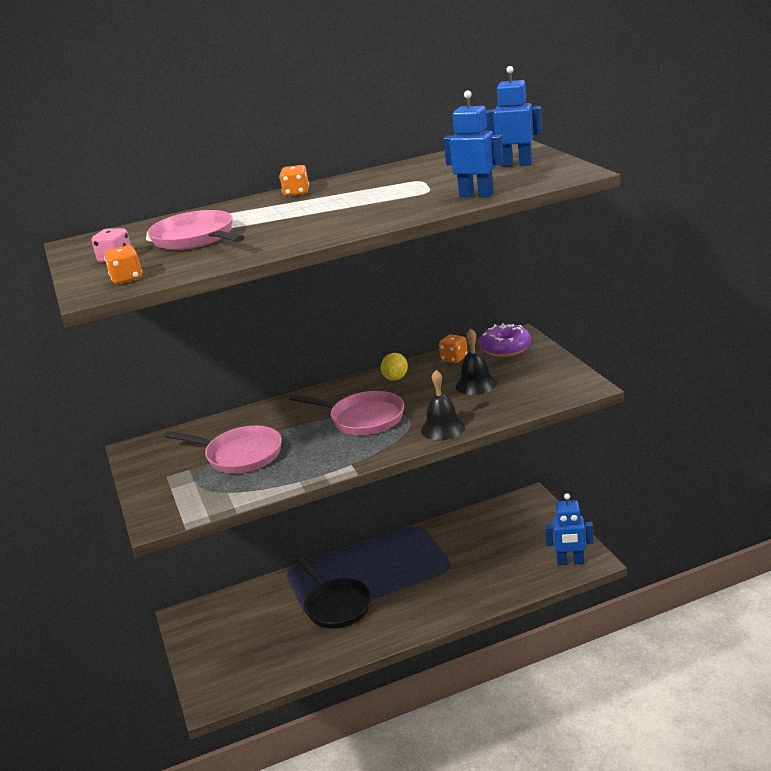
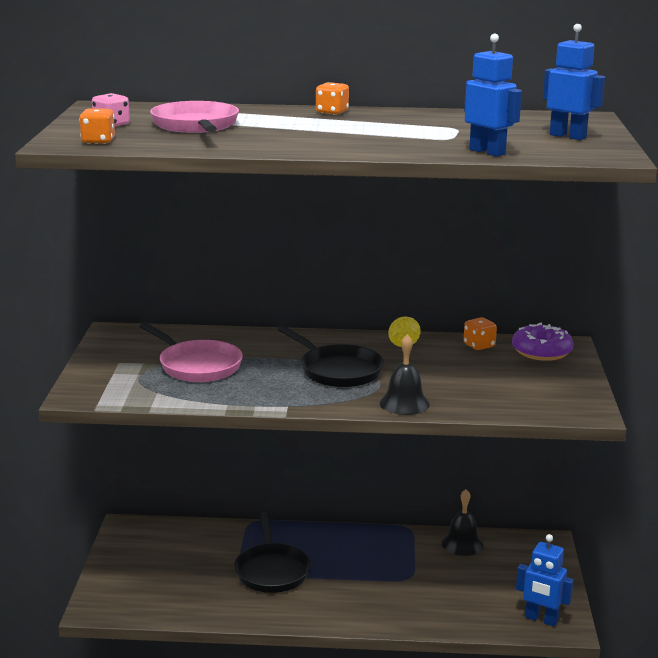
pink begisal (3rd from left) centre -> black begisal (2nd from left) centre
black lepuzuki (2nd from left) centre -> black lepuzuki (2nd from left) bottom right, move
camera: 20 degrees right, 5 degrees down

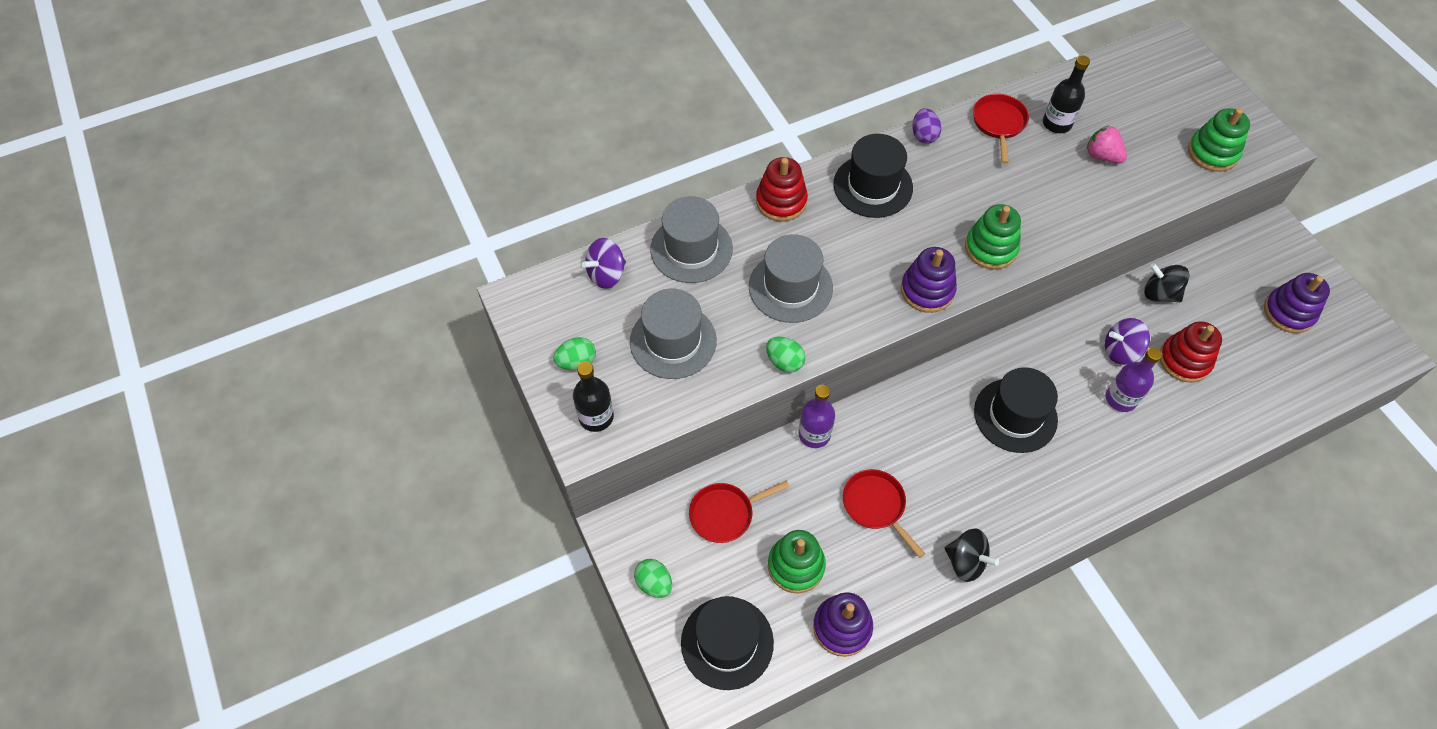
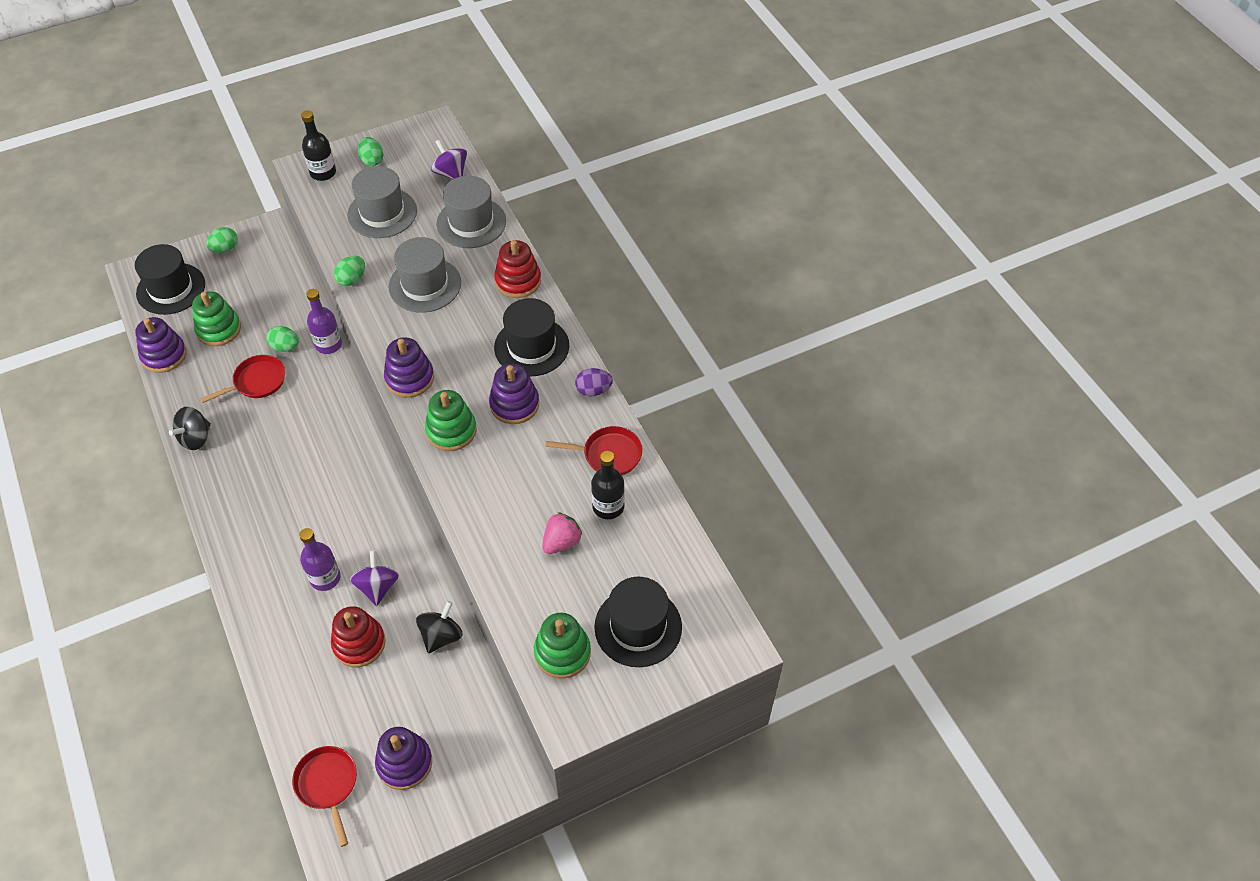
red begisal (1st from left in the first image) bottom centre -> red begisal (2nd from left) bottom left, move
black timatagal (3rd from left) middle right -> black timatagal (3rd from left) bottom centre, move
none -> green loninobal (2nd from left) middle left
none -> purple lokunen (4th from left) centre
camera: 90 degrees right, 5 degrees down

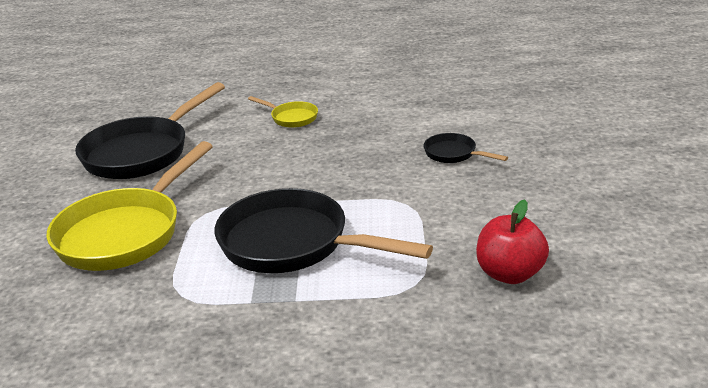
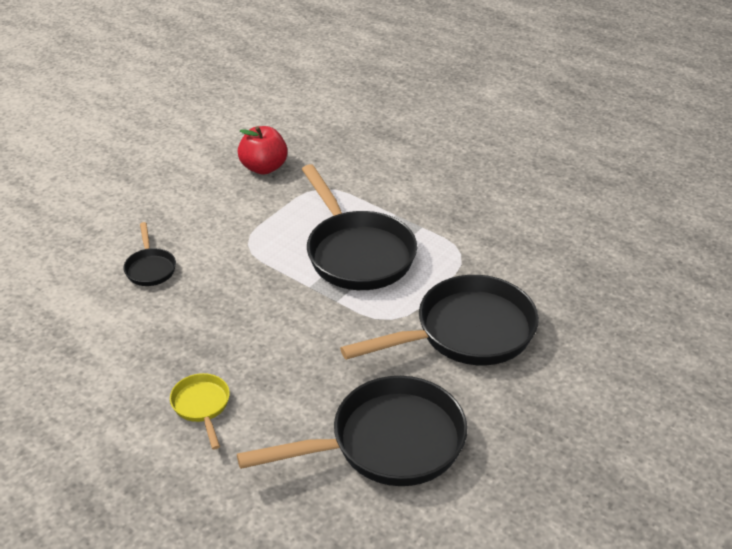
yellow begisal (1st from left) middle left -> black begisal (4th from left) centre
camera: 145 degrees left, 10 degrees up

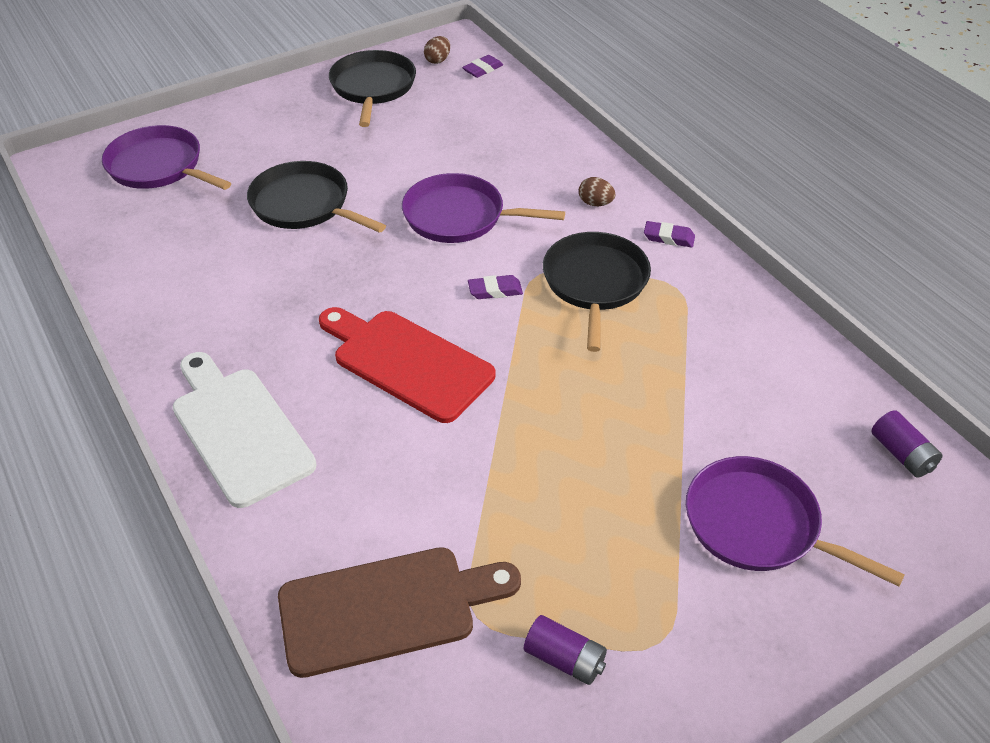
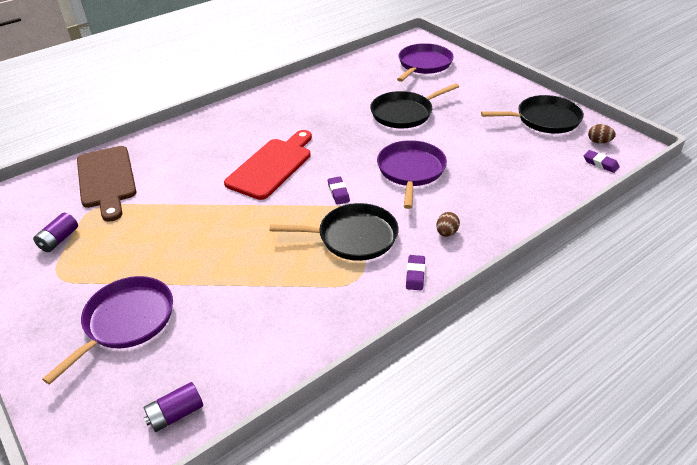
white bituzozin middle left -> none
black begisal (1st from left in the first image) top left -> black begisal (2nd from left) top centre, 150 degrees counterclockwise
camera: 85 degrees right, 5 degrees down

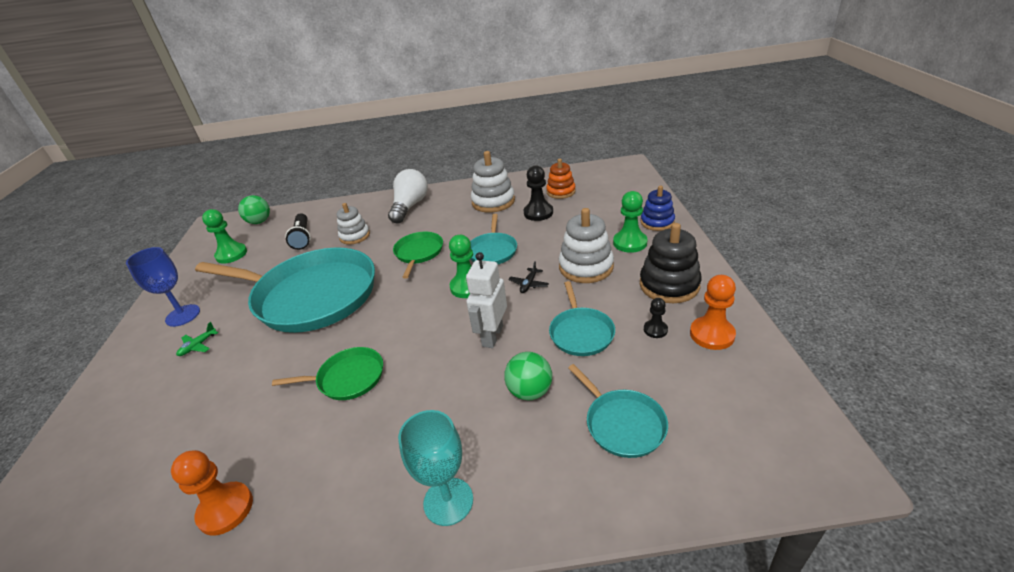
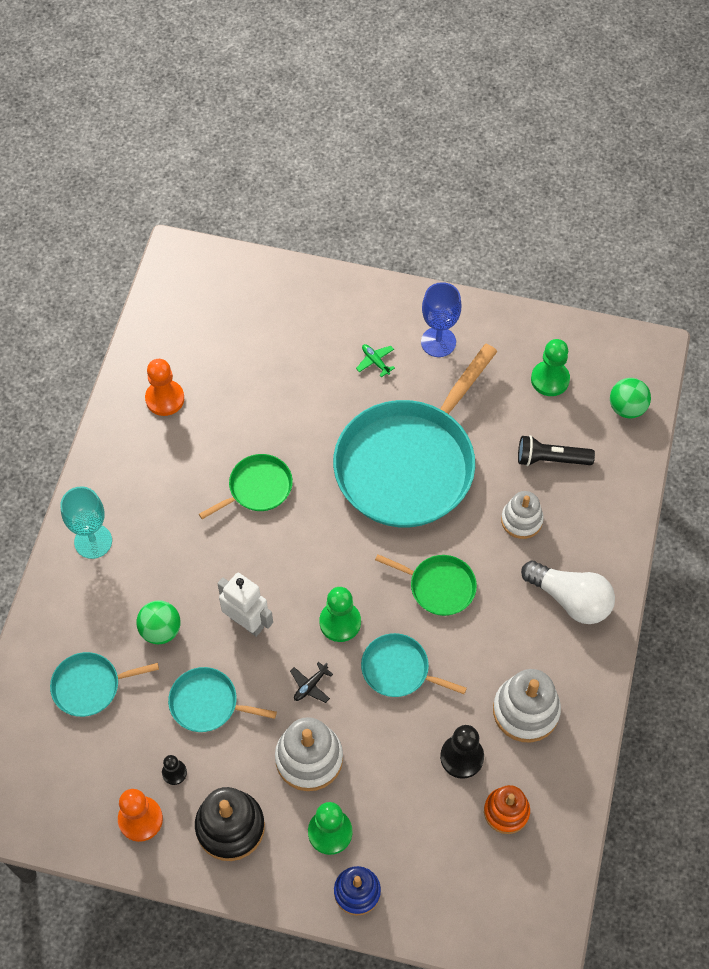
green begisal (1st from left) middle left -> green begisal (1st from left) centre, 135 degrees counterclockwise
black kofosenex centre -> black kofosenex bottom centre, 90 degrees counterclockwise
camera: 105 degrees right, 25 degrees up

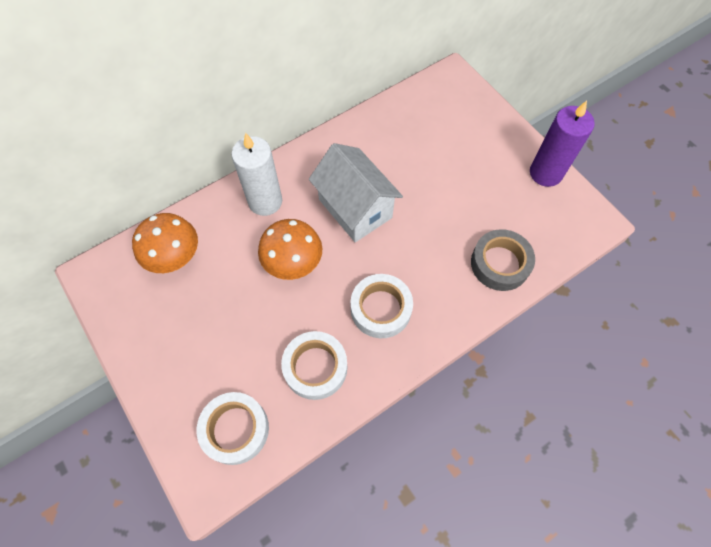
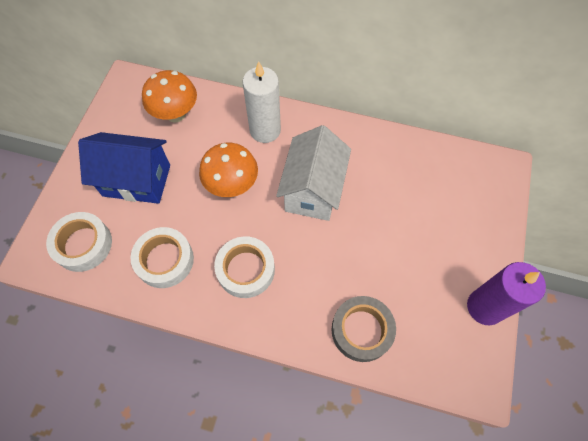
none -> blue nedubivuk middle left
camera: 50 degrees right, 0 degrees up

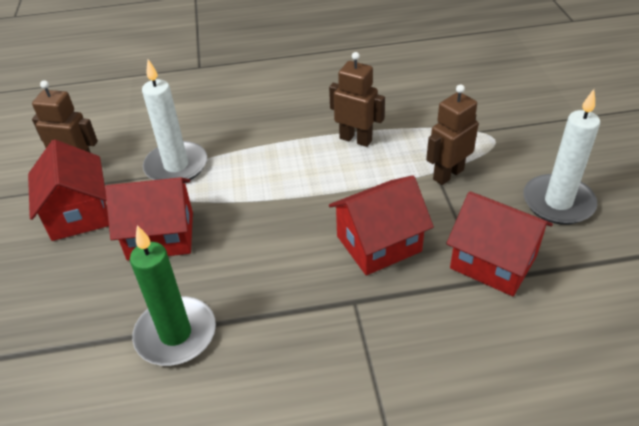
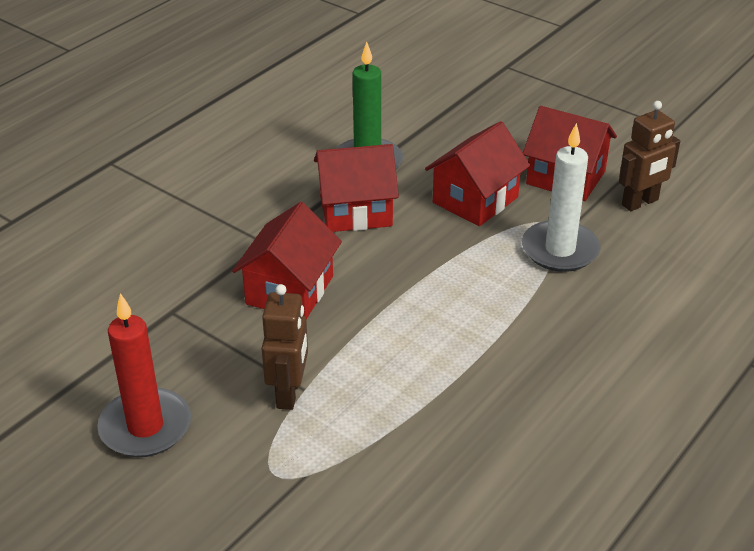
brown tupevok (2nd from left) top centre -> none
red nedubivuk (4th from left in the first image) middle right -> red nedubivuk (2nd from left) centre, move
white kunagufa (2nd from left) middle right -> red kunagufa bottom left
camera: 135 degrees right, 5 degrees down

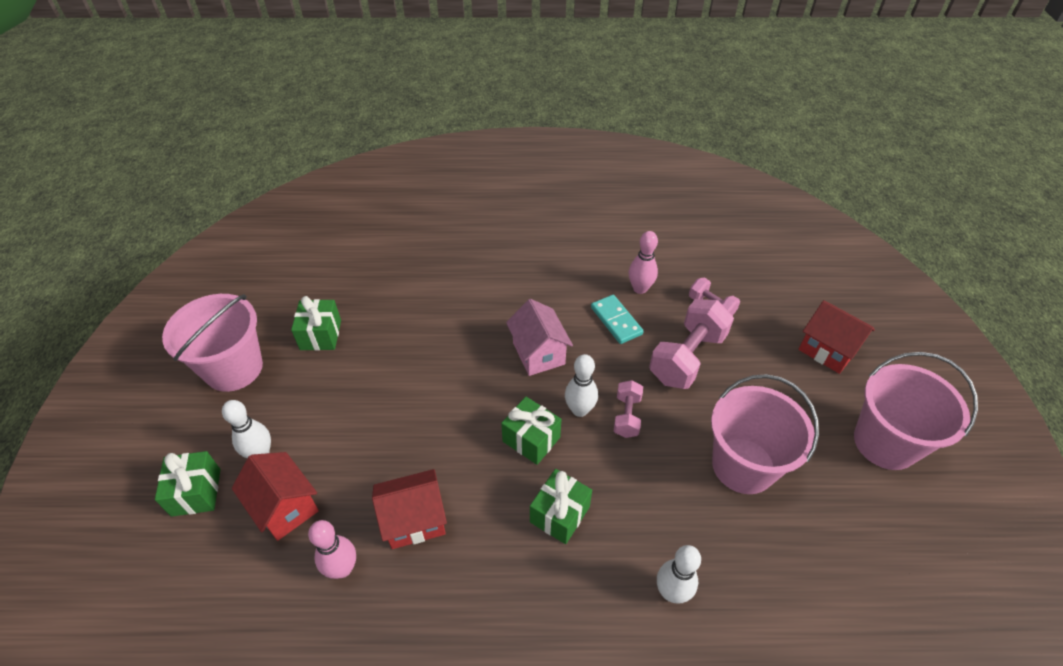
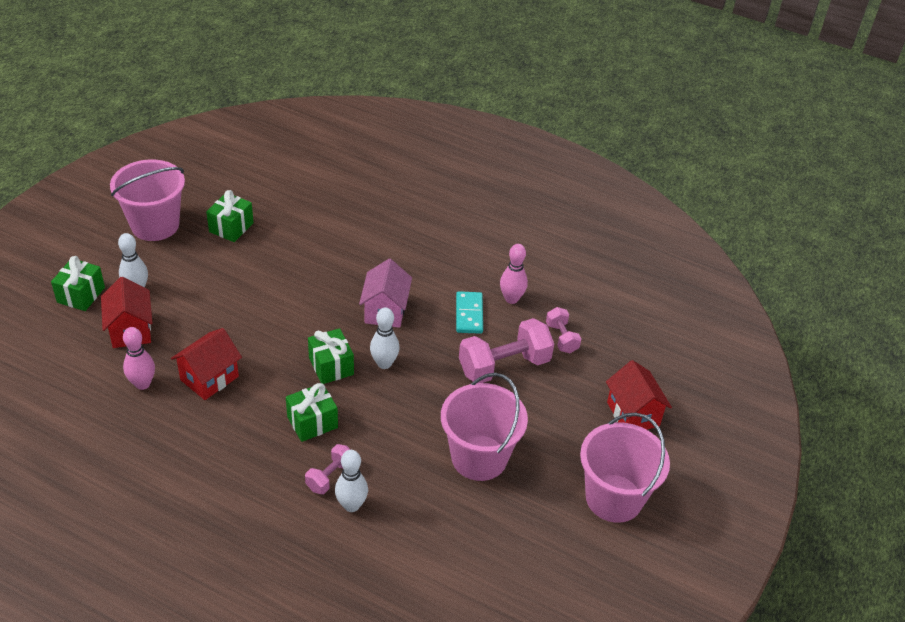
red nedubivuk (2nd from left) bottom centre -> red nedubivuk (2nd from left) middle left, 60 degrees counterclockwise
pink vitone (1st from left) centre -> pink vitone (1st from left) bottom centre, move
camera: 25 degrees right, 5 degrees down

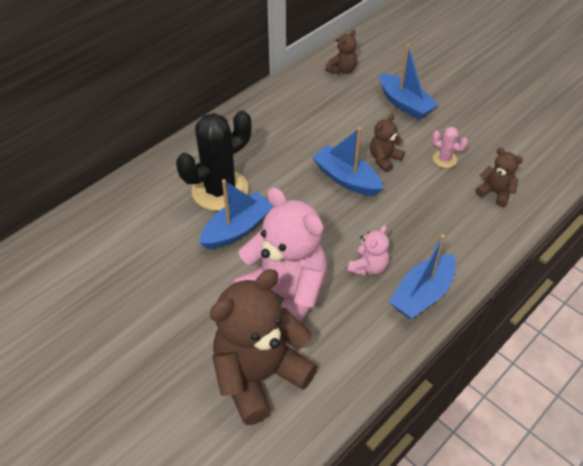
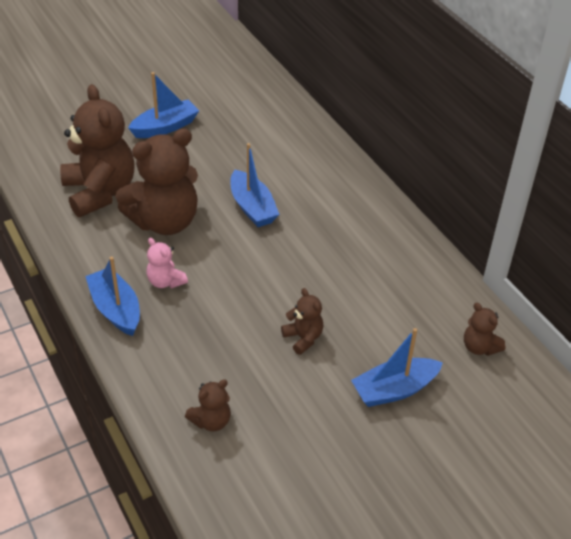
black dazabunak centre -> none
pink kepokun (1st from left) centre -> brown kepokun (2nd from left) middle left
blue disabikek (2nd from left) centre -> blue disabikek (2nd from left) top left, move
pink dazabunak top right -> none
camera: 105 degrees right, 5 degrees down

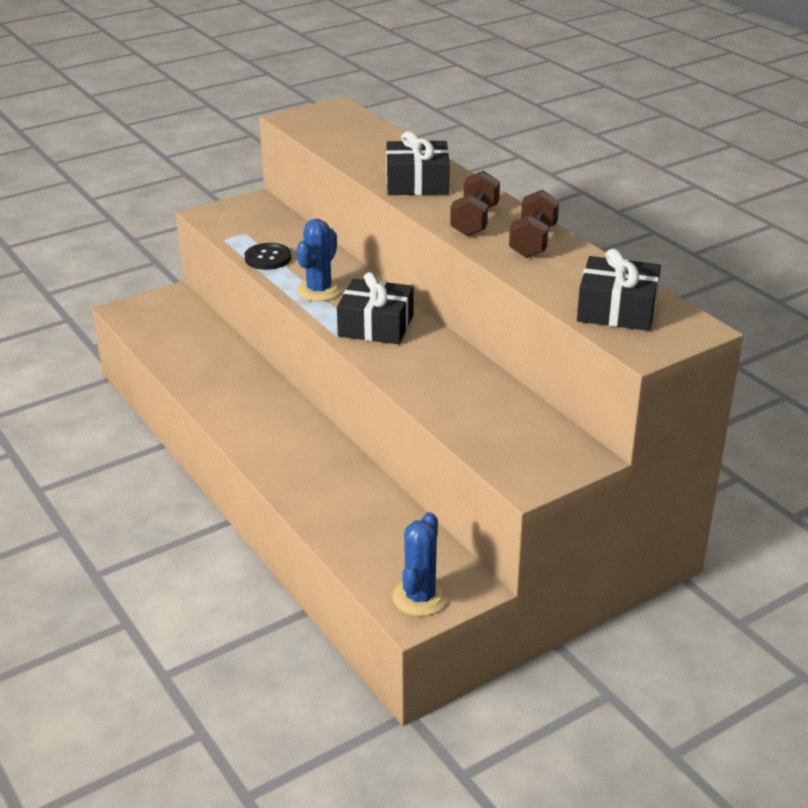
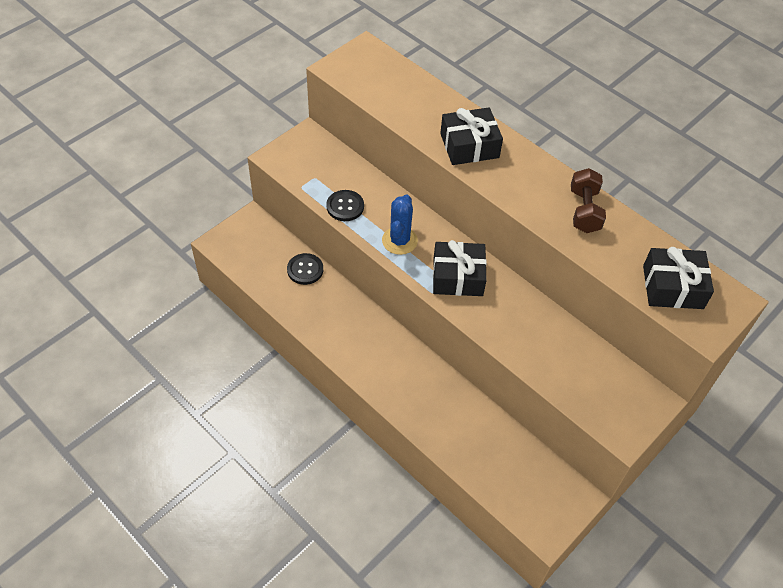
blue dazabunak (2nd from left) bottom centre -> none
brown vitone (1st from left) top centre -> none
none -> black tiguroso (1st from left) centre
camera: 15 degrees left, 20 degrees up

